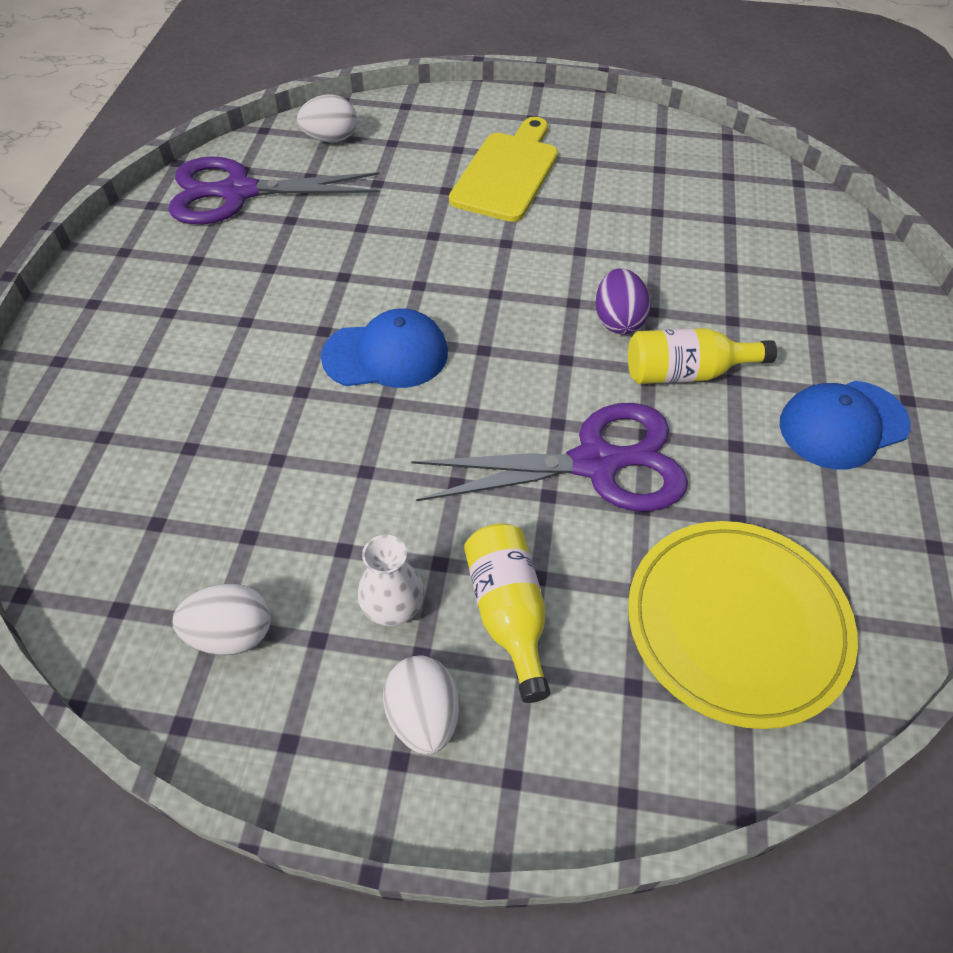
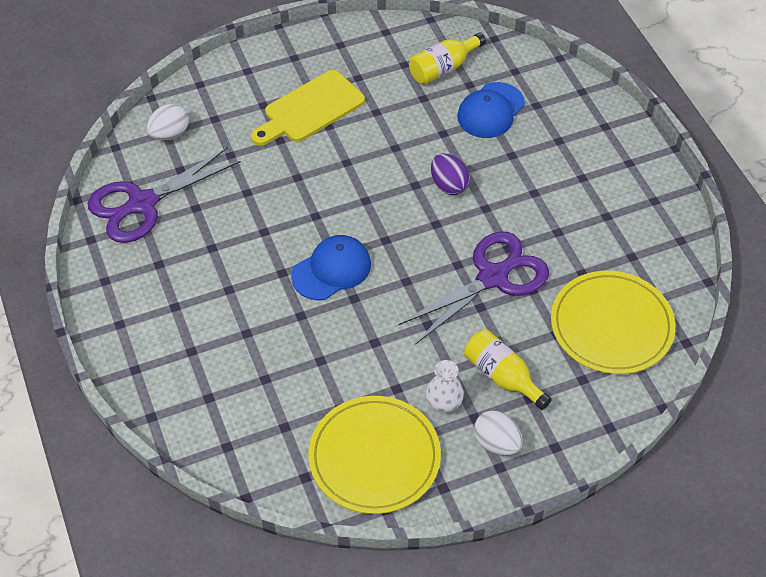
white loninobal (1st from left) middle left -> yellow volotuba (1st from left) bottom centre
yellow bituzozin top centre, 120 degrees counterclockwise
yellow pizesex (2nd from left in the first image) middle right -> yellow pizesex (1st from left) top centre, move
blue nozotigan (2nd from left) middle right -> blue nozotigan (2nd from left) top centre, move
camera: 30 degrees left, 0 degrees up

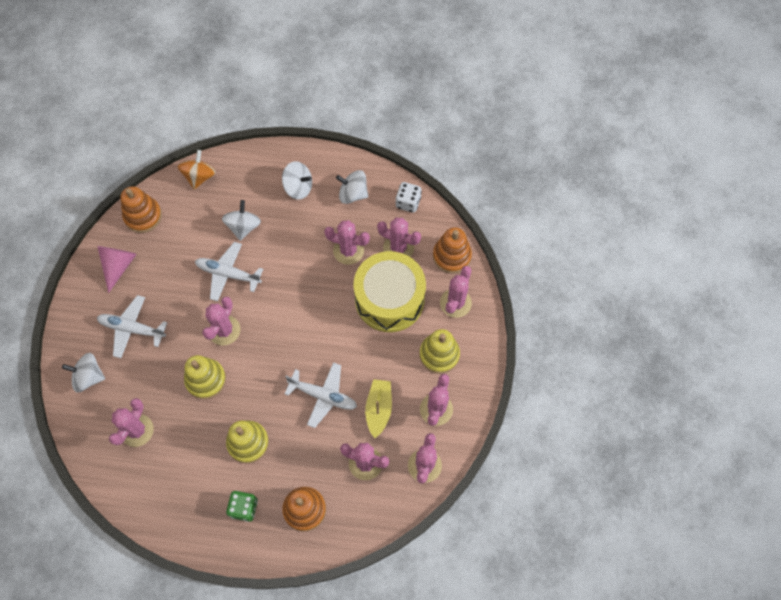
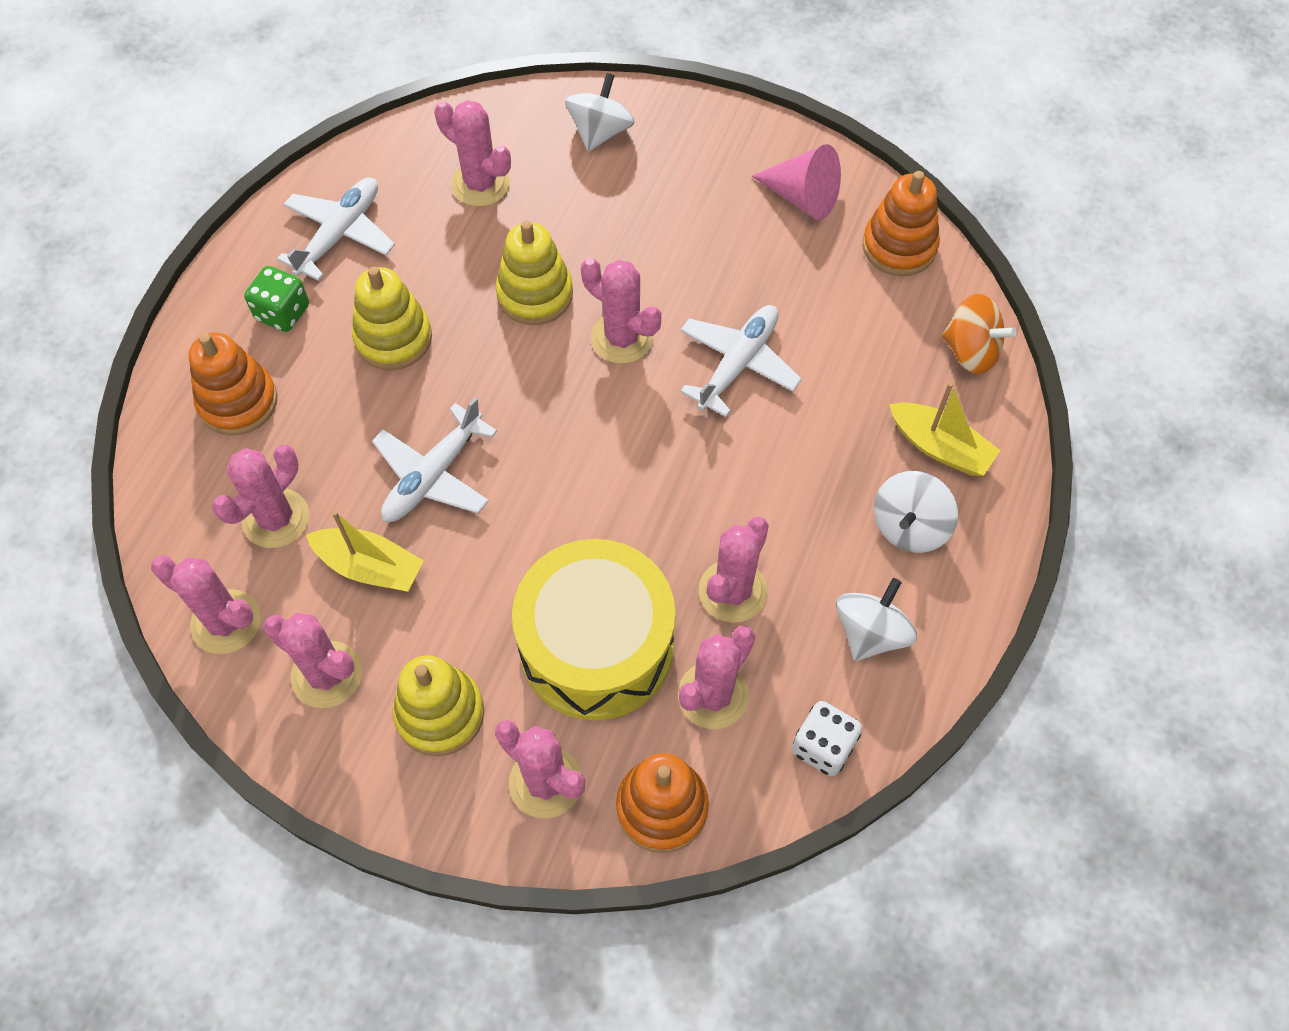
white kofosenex (1st from left) middle left -> white kofosenex (1st from left) top left, move
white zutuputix (2nd from left) middle left -> none
none -> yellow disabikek (2nd from left) middle right
camera: 105 degrees right, 5 degrees down

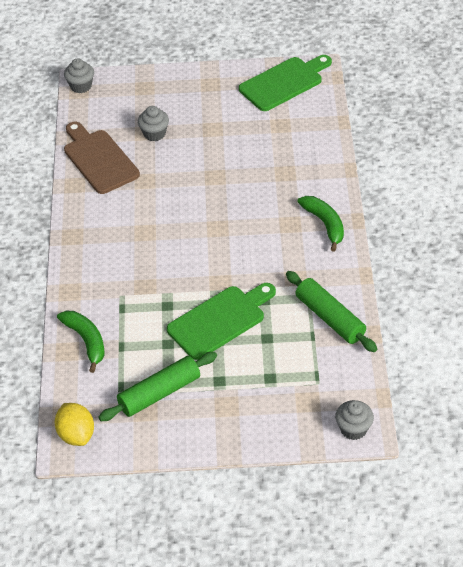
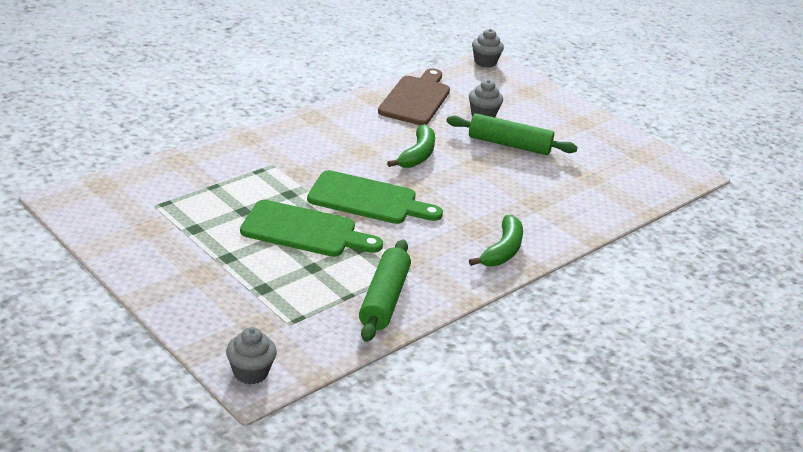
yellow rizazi bottom left -> none
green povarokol (1st from left) middle left -> green povarokol (1st from left) top centre, move
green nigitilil (1st from left in the first image) bottom centre -> green nigitilil (2nd from left) top centre, move
green bituzozin (2nd from left) top centre -> green bituzozin (2nd from left) centre, move
camera: 45 degrees right, 15 degrees down

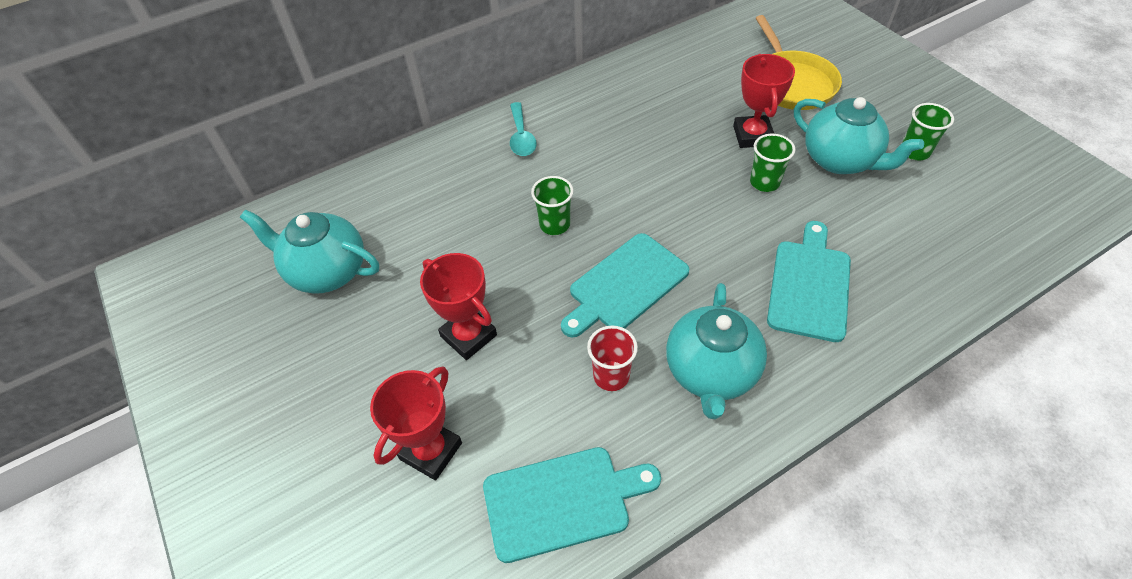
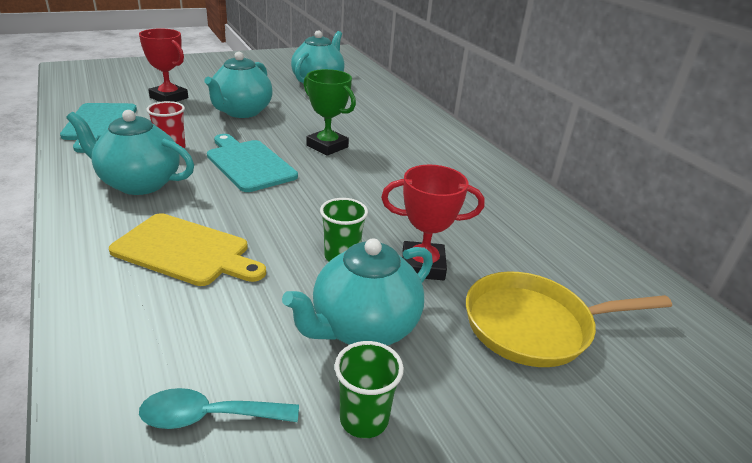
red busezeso (2nd from left) centre -> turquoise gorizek (2nd from left) top left
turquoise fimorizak top centre -> turquoise fimorizak bottom left, move
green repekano (1st from left) centre -> green busezeso top centre
turquoise bituzozin (3rd from left) middle right -> yellow bituzozin middle left
camera: 90 degrees right, 20 degrees down

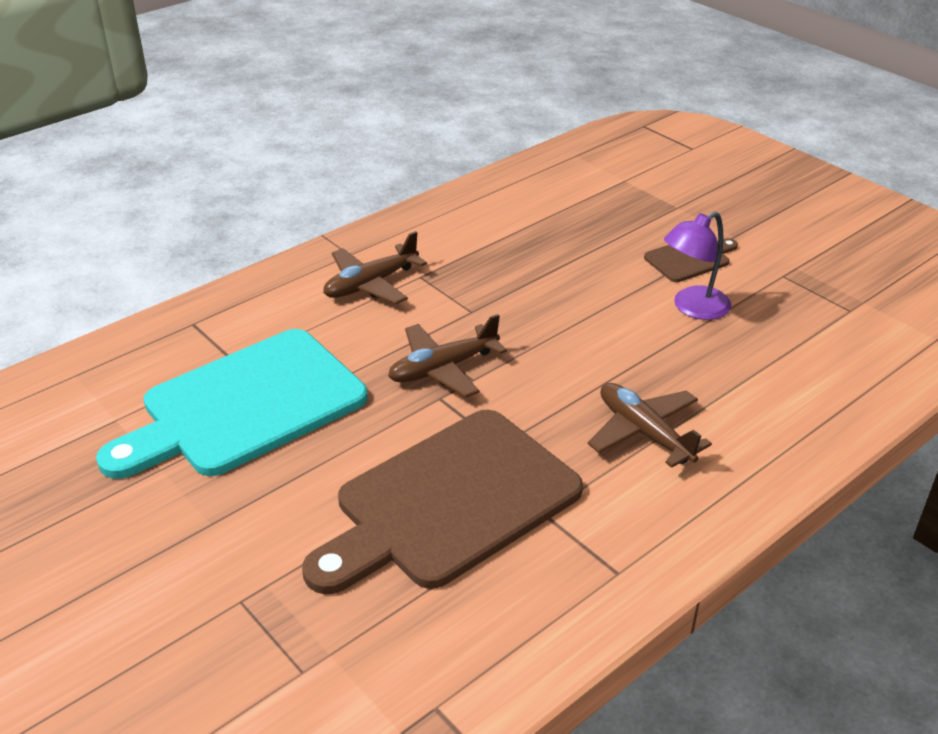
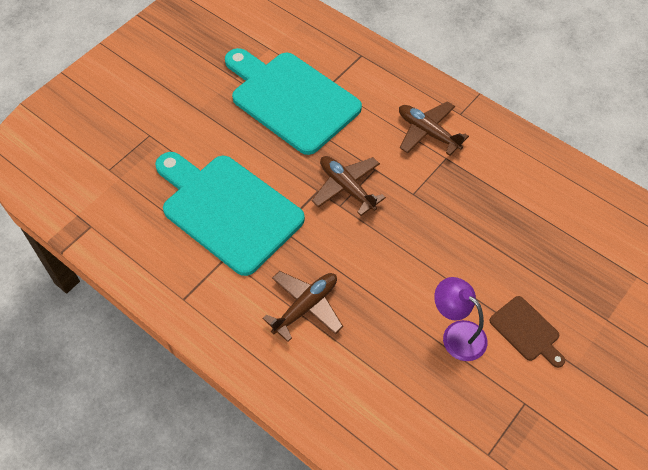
brown bituzozin (1st from left) bottom centre -> turquoise bituzozin (1st from left) centre
camera: 80 degrees right, 20 degrees up

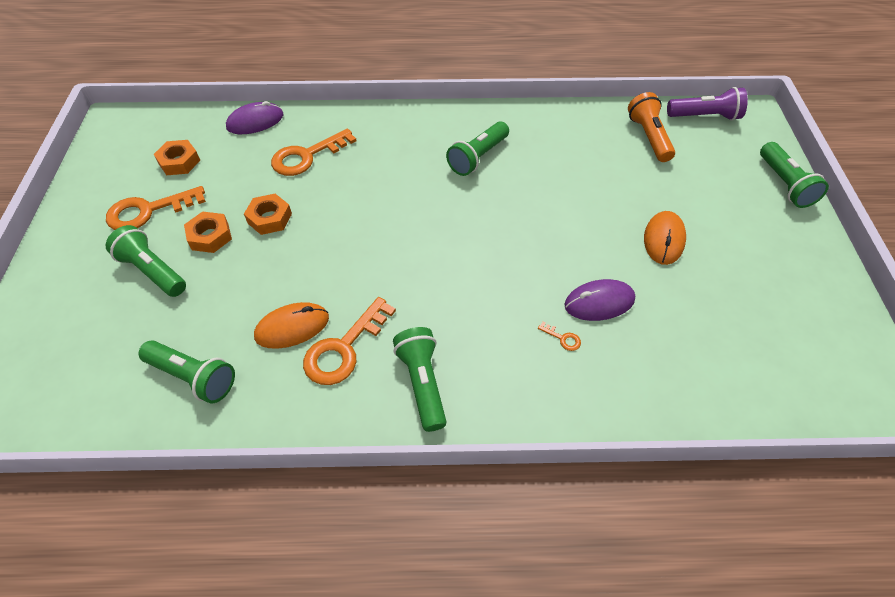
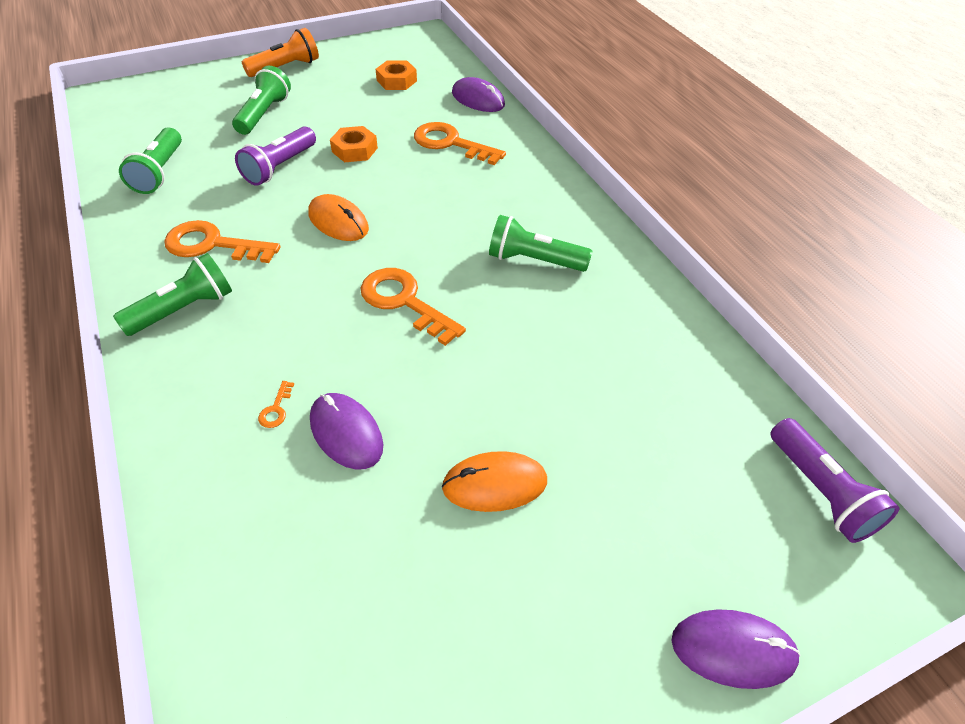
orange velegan (1st from left in the first image) middle left -> orange velegan (3rd from left) centre, move
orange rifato (2nd from left) middle left -> none
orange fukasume (1st from left) middle left -> orange fukasume (1st from left) top centre, move
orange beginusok top right -> orange beginusok top left, move
green beginusok (5th from left) top right -> purple fukasume (3rd from left) bottom right
none -> purple beginusok (1st from left) top left
camera: 65 degrees right, 5 degrees down

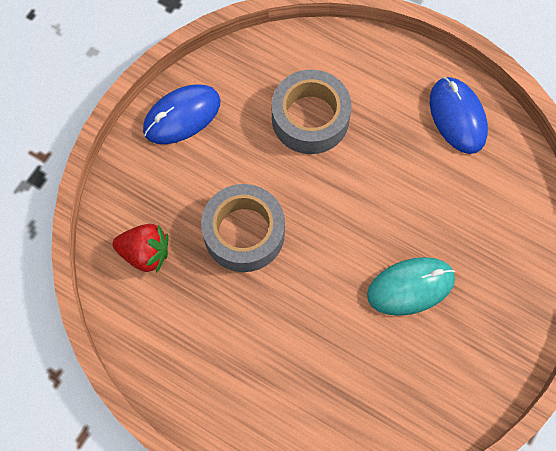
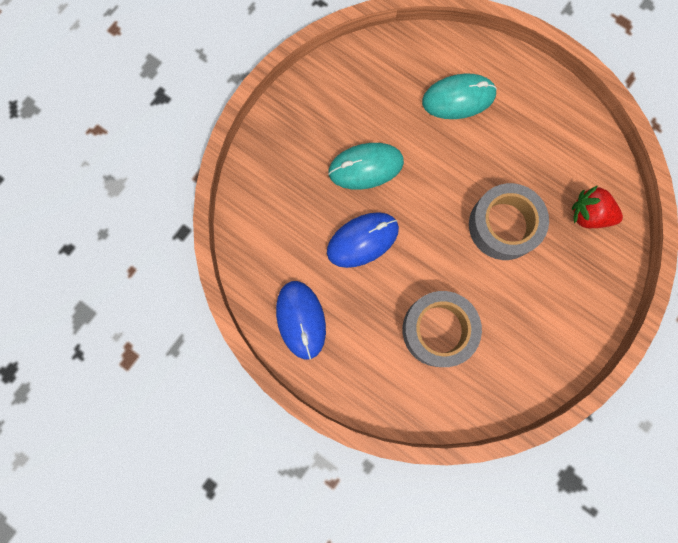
blue fukasume (1st from left in the first image) top left -> blue fukasume (2nd from left) centre, move
none -> turquoise fukasume (2nd from left) top right
camera: 175 degrees left, 10 degrees up

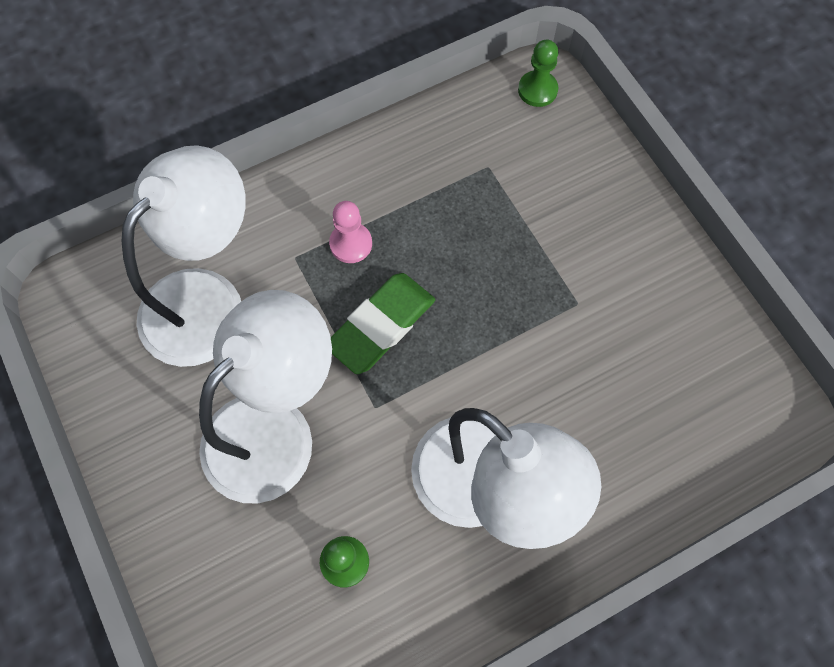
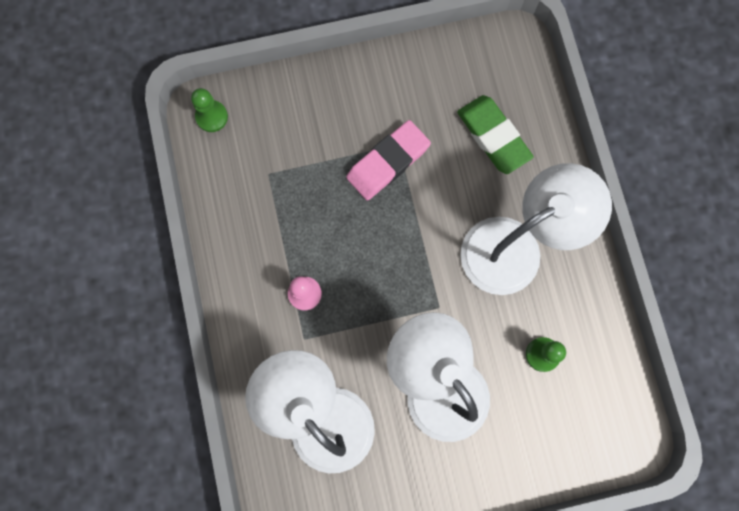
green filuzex centre -> green filuzex top right, move
none -> pink filuzex top centre
camera: 75 degrees left, 10 degrees up

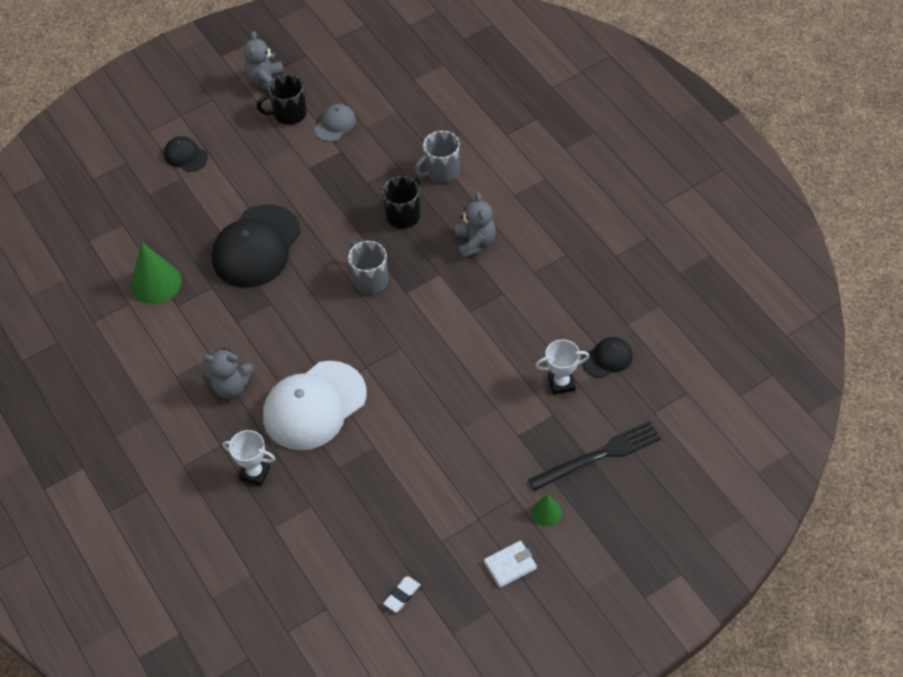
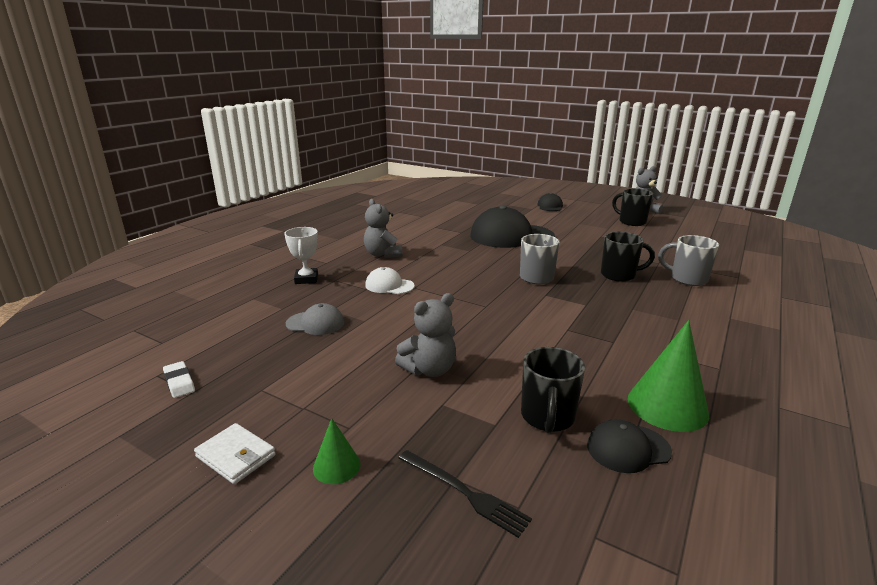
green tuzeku (1st from left in the first image) middle left -> green tuzeku (2nd from left) middle right, move
white nozotigan centre, x0.48
grey nozotigan top centre -> grey nozotigan centre, move
white filuzex bottom centre -> white filuzex middle left, 45 degrees clockwise
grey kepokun (3rd from left in the first image) top centre -> grey kepokun (2nd from left) centre, move
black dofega bottom centre, x0.64
white busezeso (2nd from left) centre -> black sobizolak (1st from left) bottom centre
black nozotigan (3rd from left) middle right -> black nozotigan (3rd from left) bottom right, 135 degrees clockwise
camera: 60 degrees right, 30 degrees down

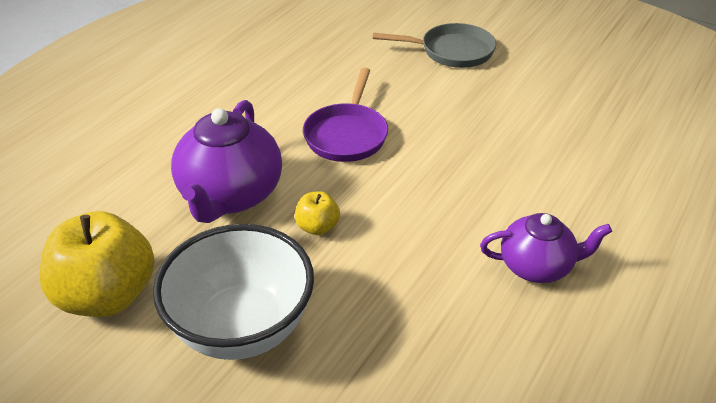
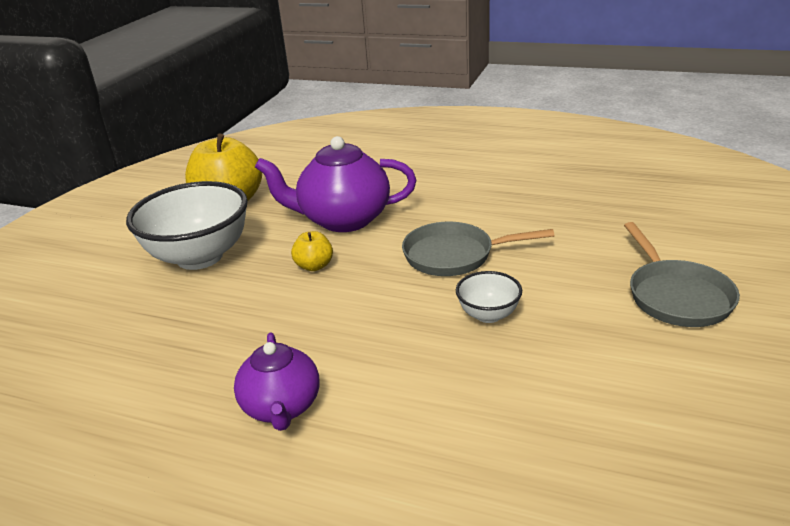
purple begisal top centre -> grey begisal (1st from left) centre
none -> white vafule (2nd from left) centre
camera: 80 degrees right, 10 degrees down

